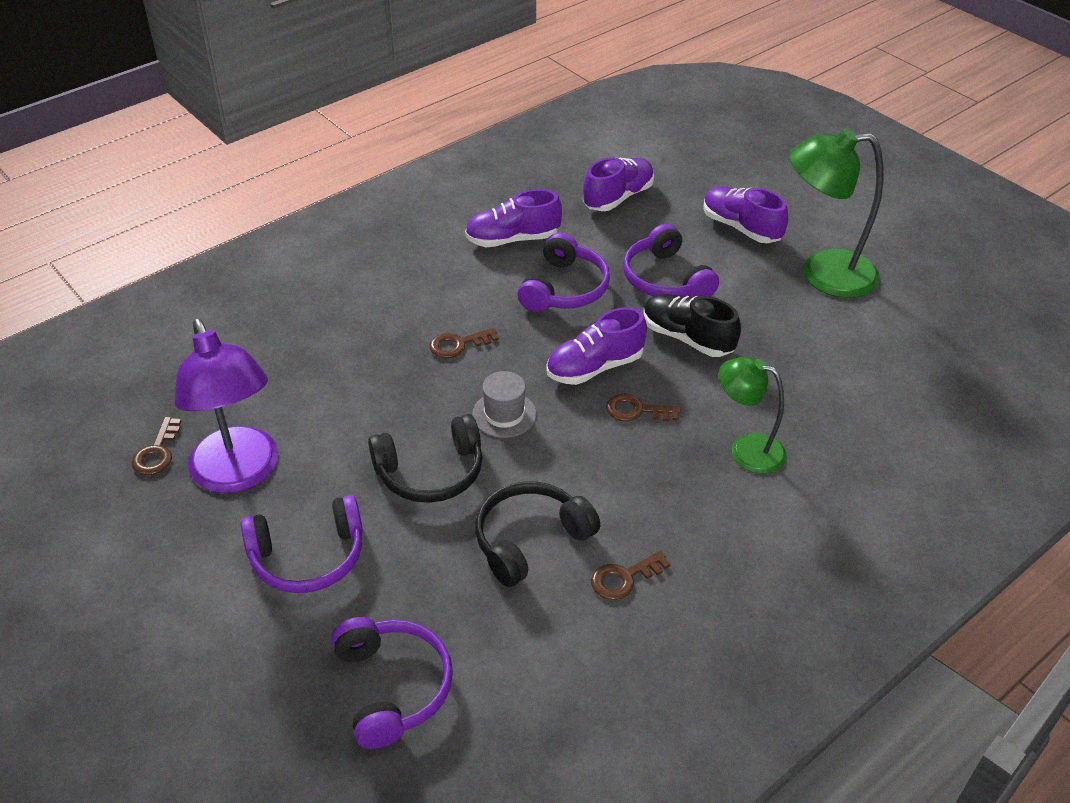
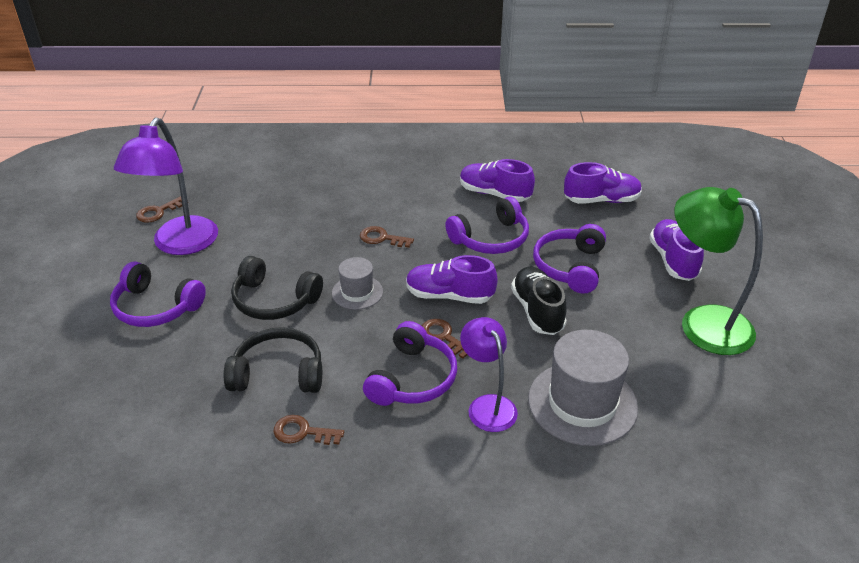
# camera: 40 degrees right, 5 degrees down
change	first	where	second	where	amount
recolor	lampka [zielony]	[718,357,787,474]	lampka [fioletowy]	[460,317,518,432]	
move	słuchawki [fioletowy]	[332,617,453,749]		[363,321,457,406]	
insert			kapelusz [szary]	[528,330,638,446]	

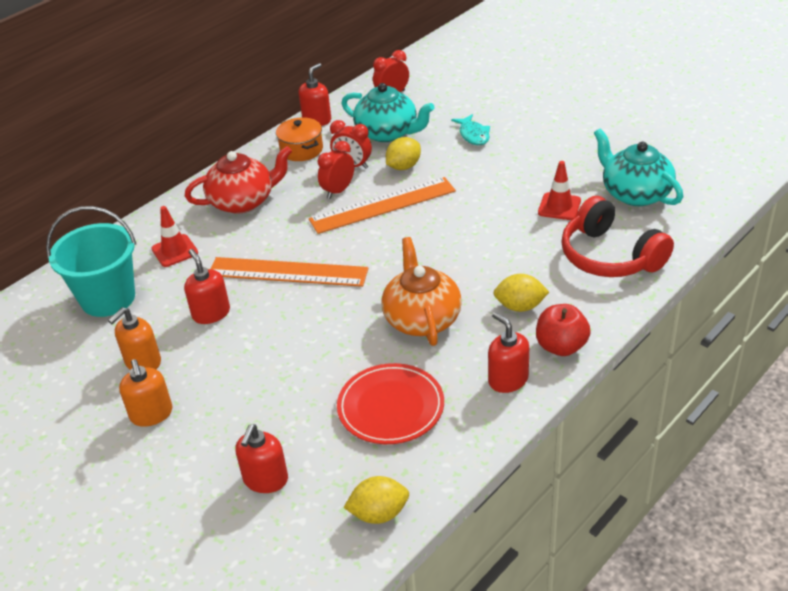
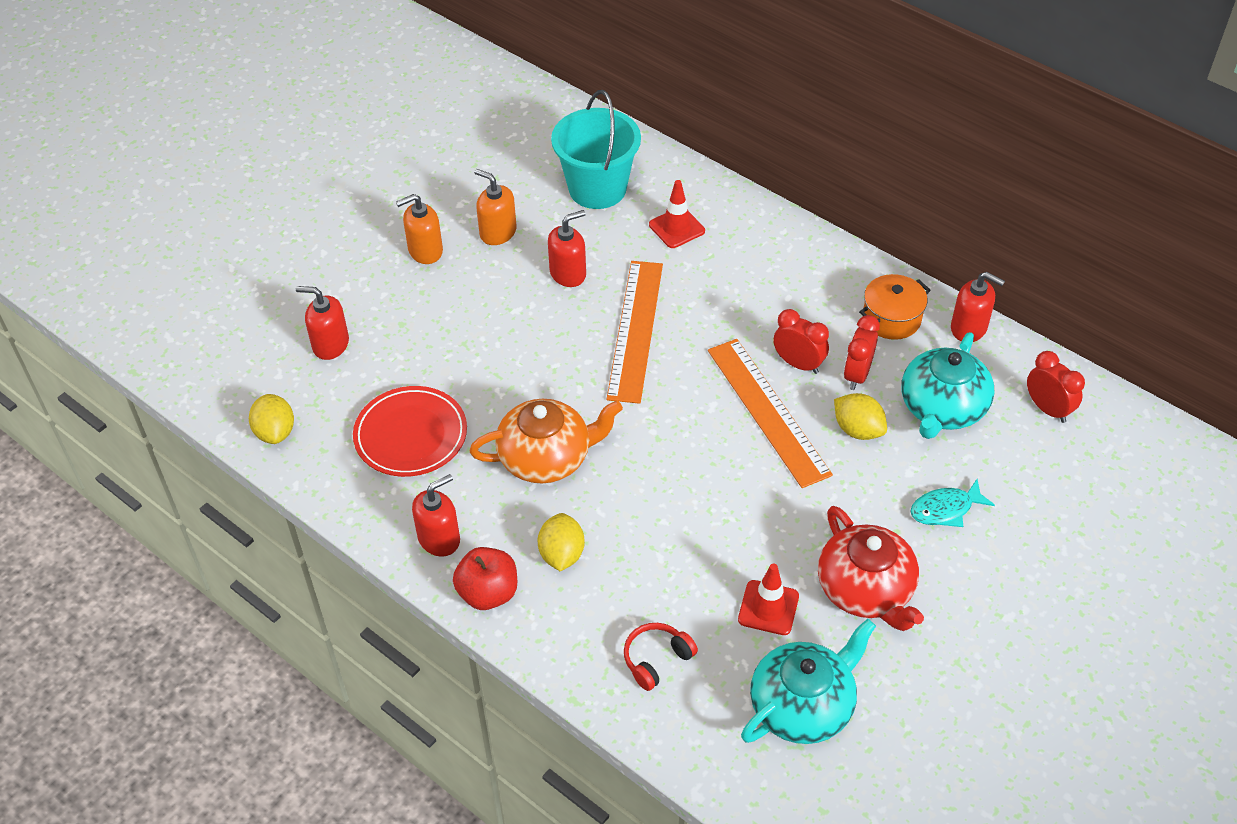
# camera: 85 degrees right, 10 degrees up
change	first	where	second	where	amount
move	imbryk [czerwony]	[185,146,292,214]		[818,506,924,631]	
resize	słuchawki [czerwony]	[561,196,674,277]		[624,623,698,691]	x0.50

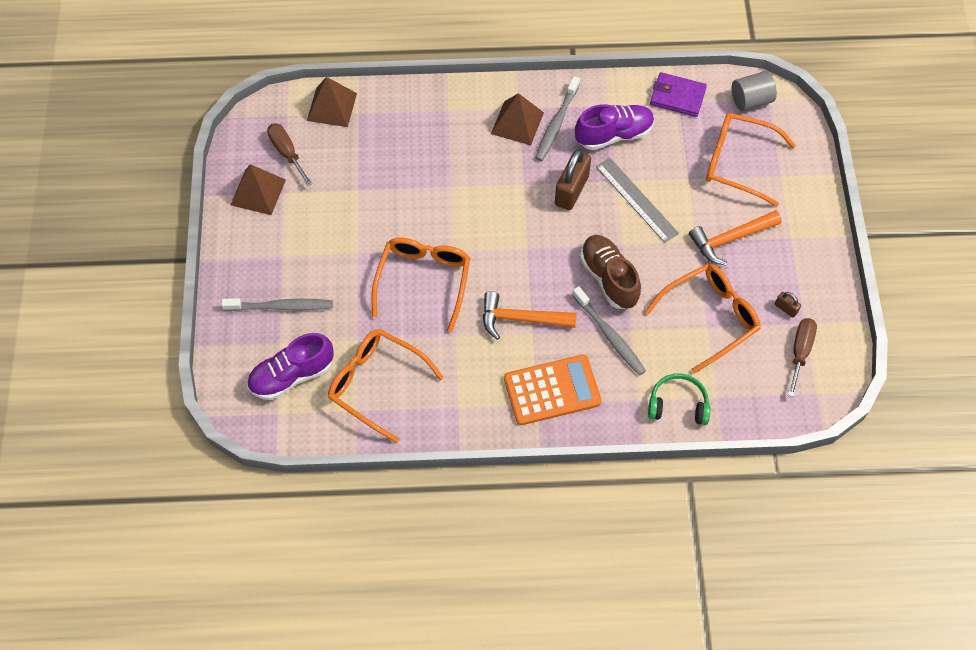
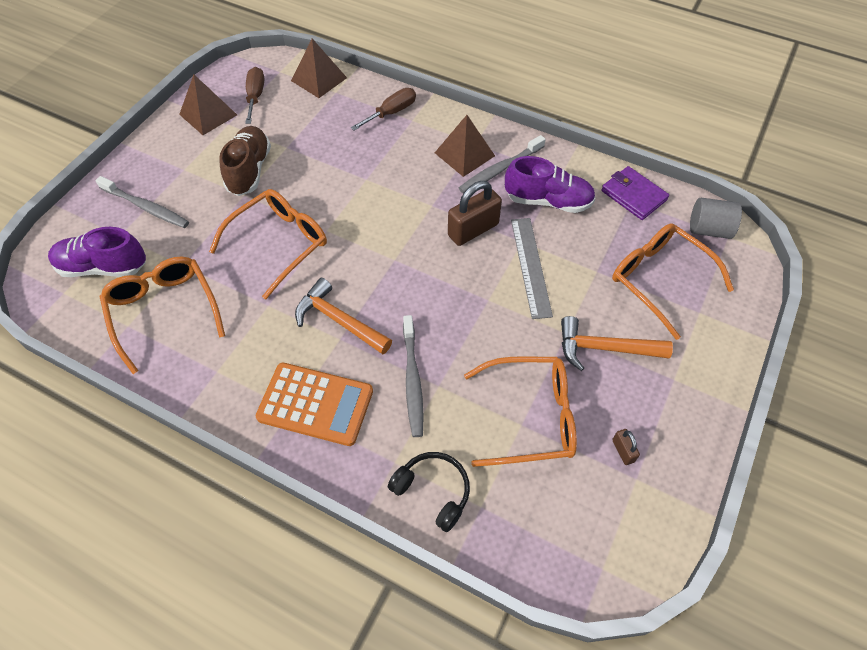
# camera: 30 degrees right, 5 degrees down
change	first	where	second	where	amount
move	but [brązowy]	[580,235,641,309]		[219,126,271,196]	
move	śrubokręt [brązowy]	[788,318,817,397]		[351,88,416,131]	
recolor	słuchawki [zielony]	[648,373,711,425]	słuchawki [czarny]	[388,452,470,532]	

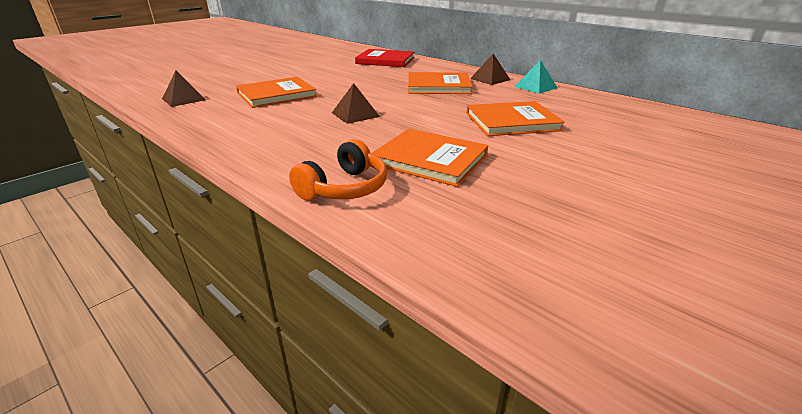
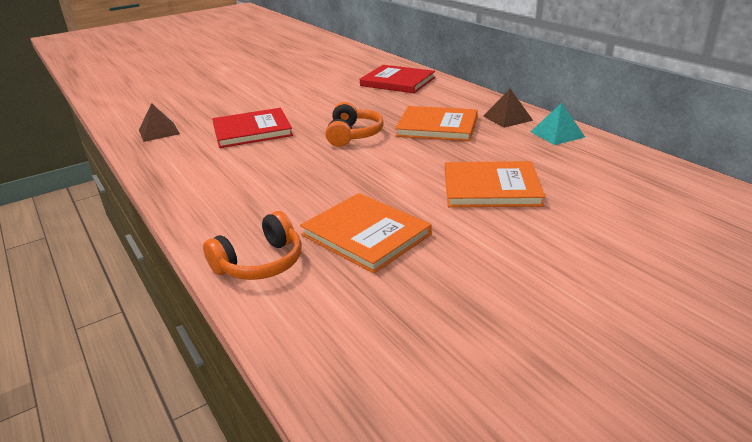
# camera: 15 degrees right, 0 degrees up
change	first	where	second	where	amount
recolor	książka [pomarańczowy]	[236,77,317,108]	książka [czerwony]	[212,108,293,148]	
delete	piramida [brązowy]	[332,83,380,124]			
insert			słuchawki [pomarańczowy]	[325,102,384,147]	

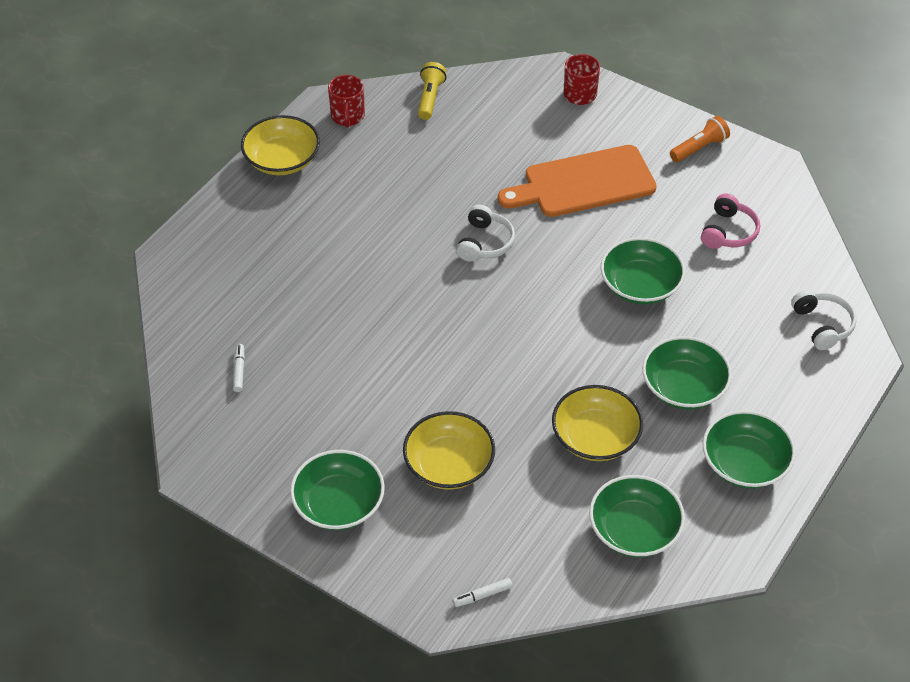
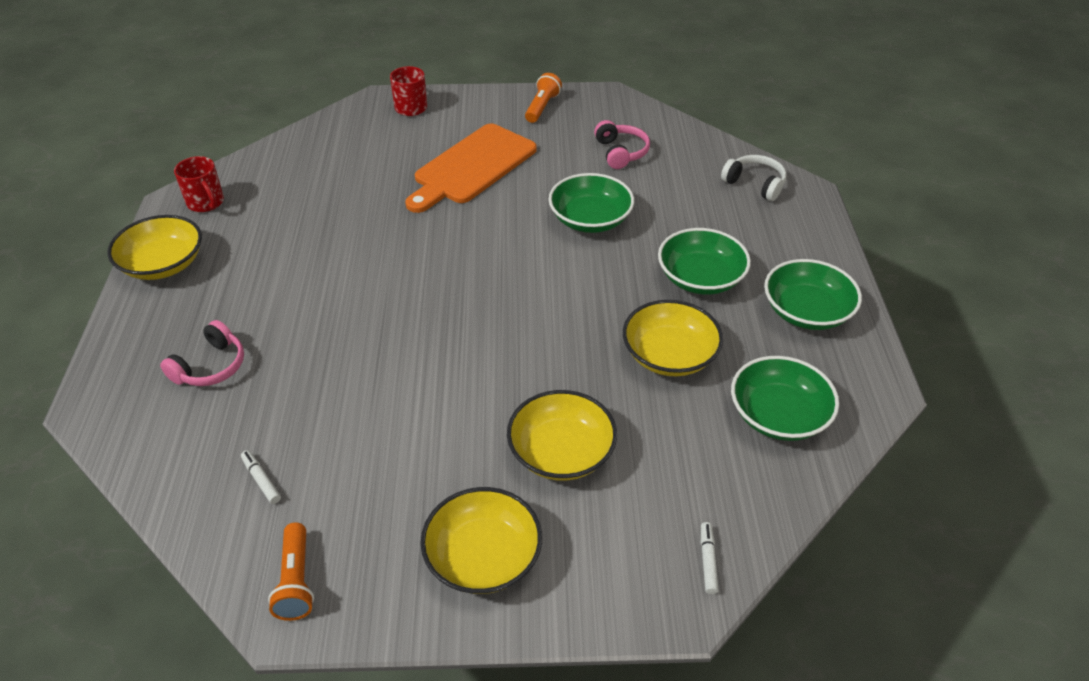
# camera: 35 degrees left, 5 degrees down
change	first	where	second	where	amount
delete	latarka [żółty]	[418,62,446,120]			
delete	słuchawki [biały]	[457,205,515,262]			
recolor	miska [zielony]	[290,450,385,530]	miska [żółty]	[421,487,542,594]	
rotate	flamaster [biały]	[453,578,513,607]		[701,522,719,594]	150 degrees clockwise
insert			słuchawki [różowy]	[160,320,244,386]	
insert			latarka [pomarańczowy]	[268,522,314,621]	

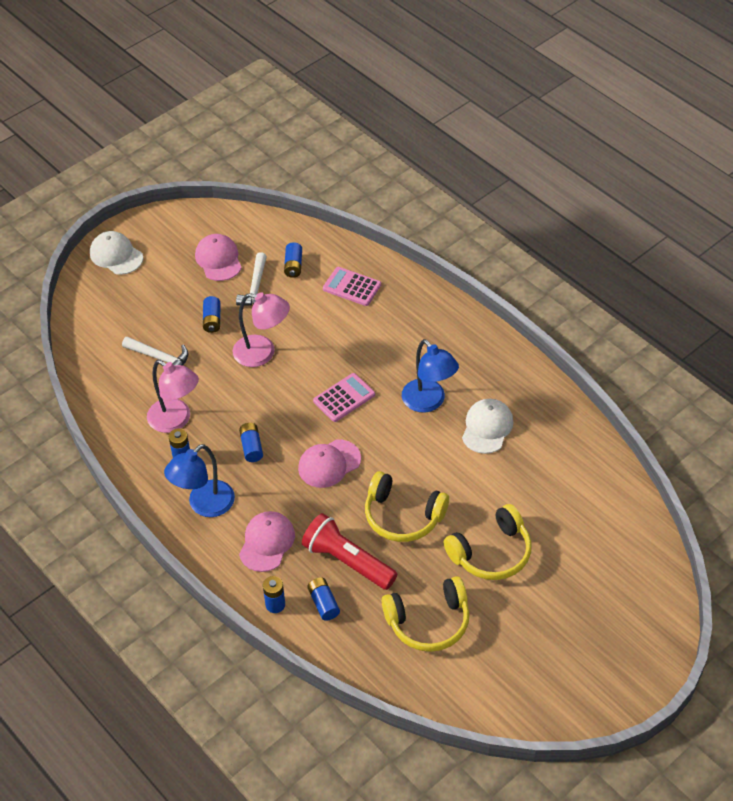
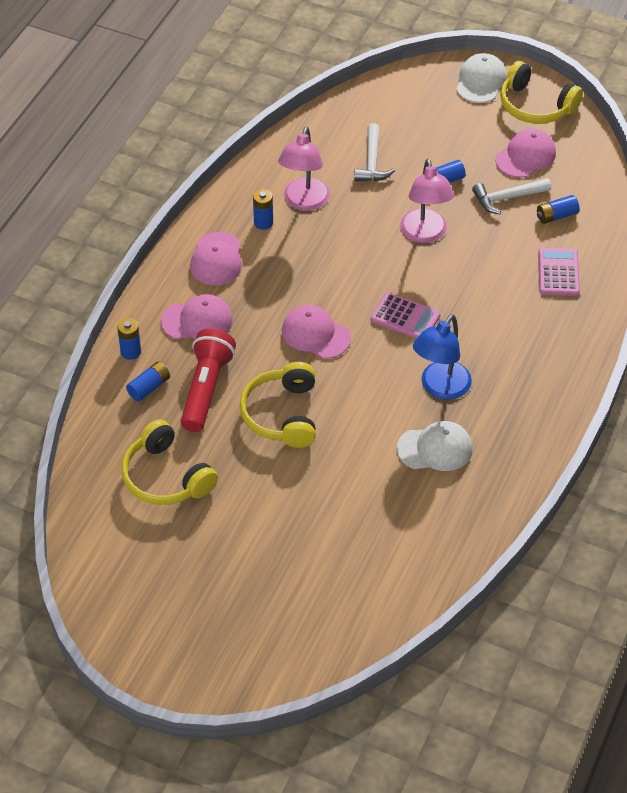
# camera: 65 degrees right, 0 degrees up
change	first	where	second	where	amount
delete	bateria [niebieski]	[239,423,263,462]			
replace	lampka [niebieski]	[164,444,235,517]	czapka [różowy]	[190,232,242,285]	
move	słuchawki [żółty]	[444,504,532,580]		[500,61,583,124]	

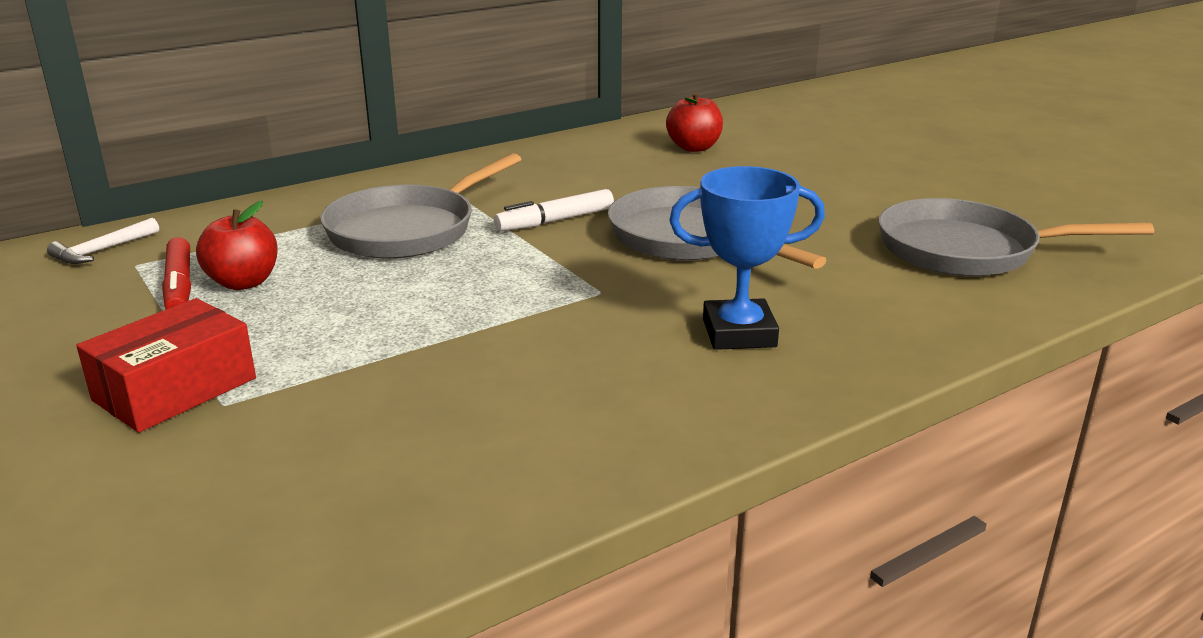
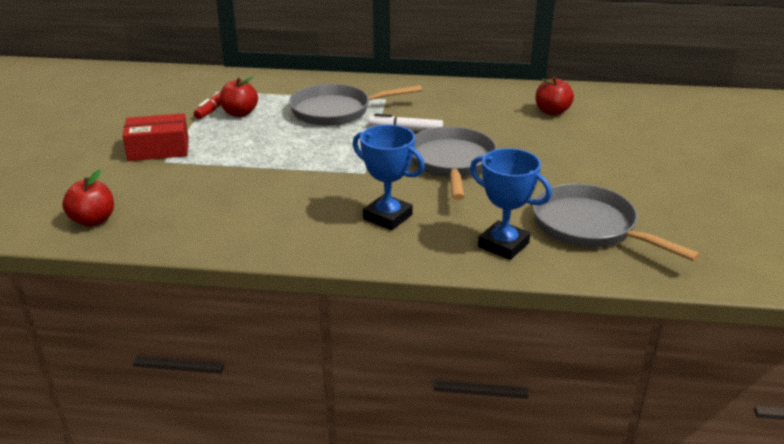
# camera: 40 degrees right, 5 degrees up
change	first	where	second	where	amount
delete	młotek [biały]	[47,218,159,264]			
insert			puchar [niebieski]	[470,148,552,260]	
insert			jabłko [czerwony]	[62,170,114,227]	

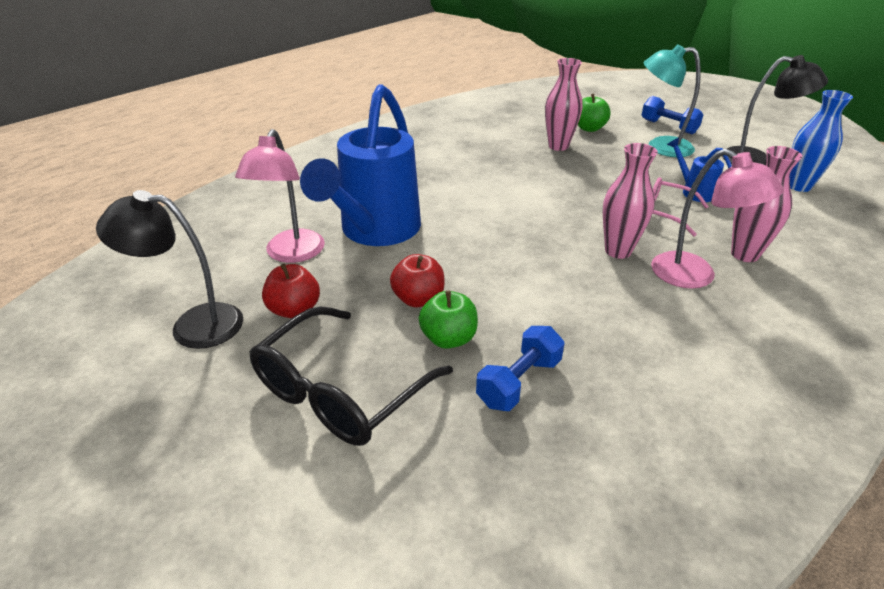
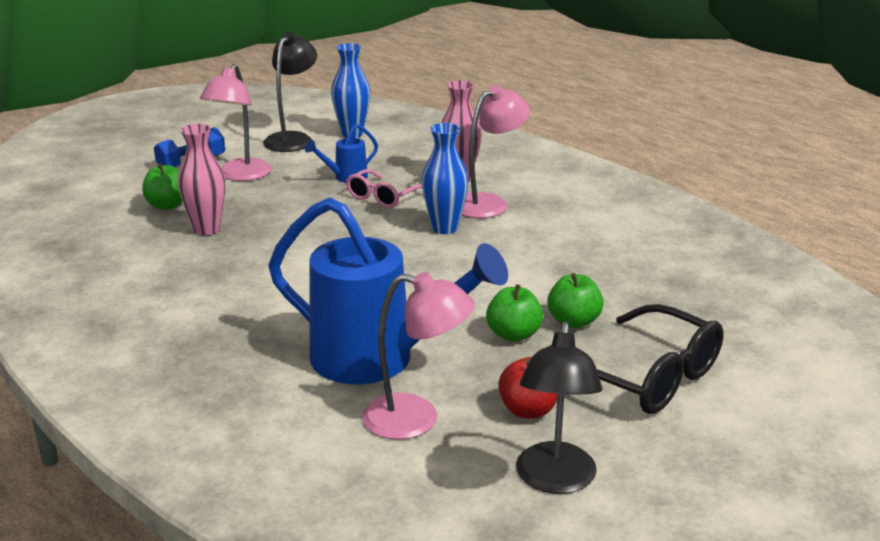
# camera: 85 degrees left, 10 degrees down
change	first	where	second	where	amount
recolor	lampka [turkusowy]	[644,44,701,157]	lampka [różowy]	[200,64,271,181]	
recolor	wazon [różowy]	[603,143,658,259]	wazon [niebieski]	[422,123,468,234]	
recolor	jabłko [czerwony]	[390,254,445,307]	jabłko [zielony]	[486,284,543,342]	
delete	hantel [niebieski]	[476,326,565,411]			

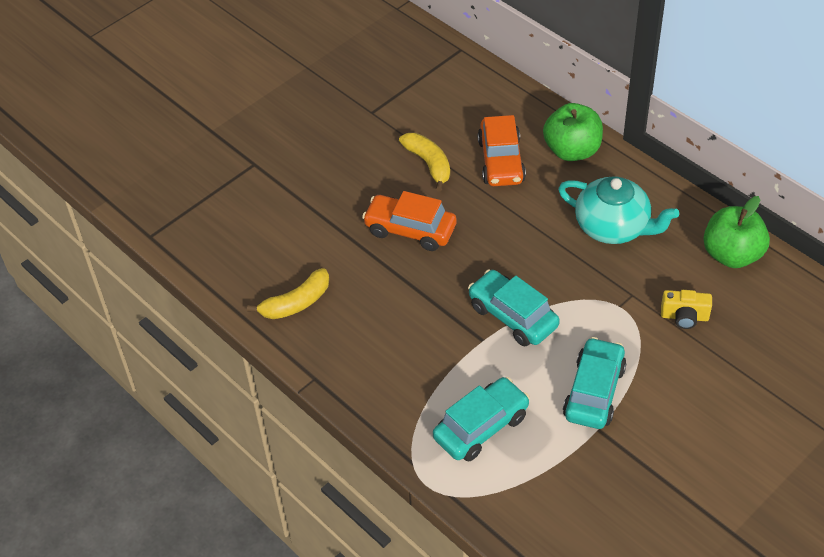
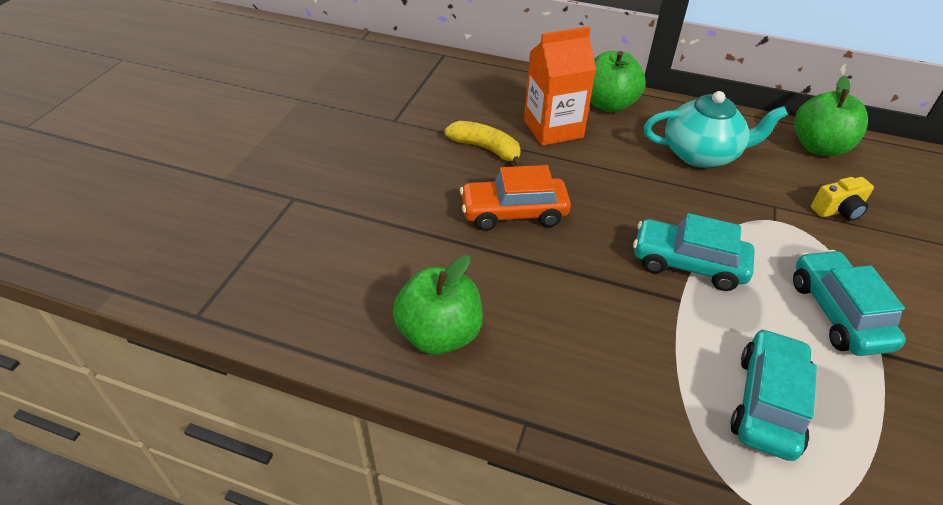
# camera: 30 degrees left, 5 degrees down
change	first	where	second	where	amount
replace	samochód [pomarańczowy]	[478,115,526,186]	karton mleka [pomarańczowy]	[524,27,596,146]	
replace	banan [żółty]	[247,268,329,319]	jabłko [zielony]	[392,255,483,355]	

